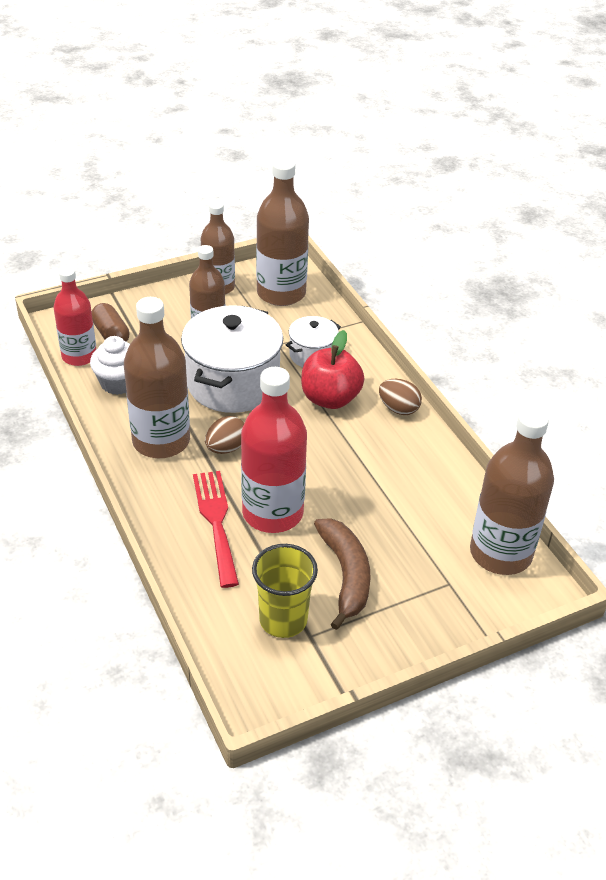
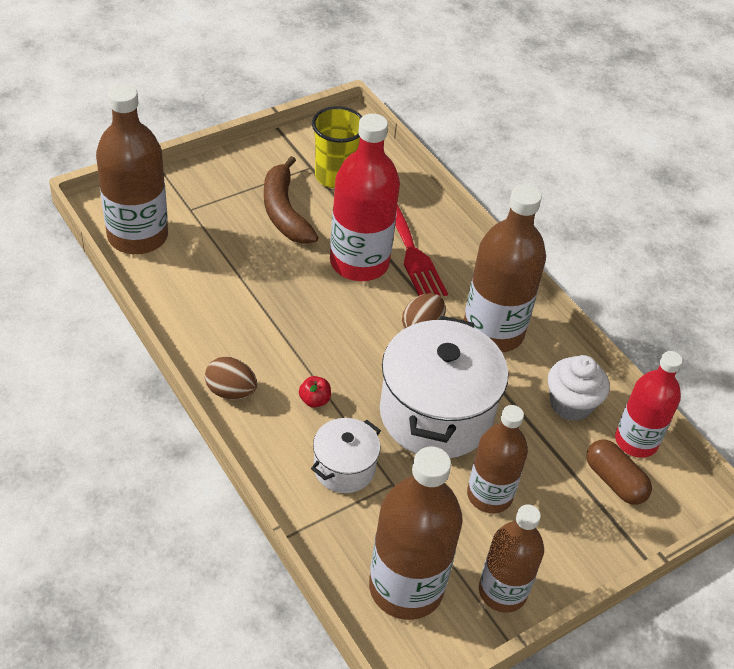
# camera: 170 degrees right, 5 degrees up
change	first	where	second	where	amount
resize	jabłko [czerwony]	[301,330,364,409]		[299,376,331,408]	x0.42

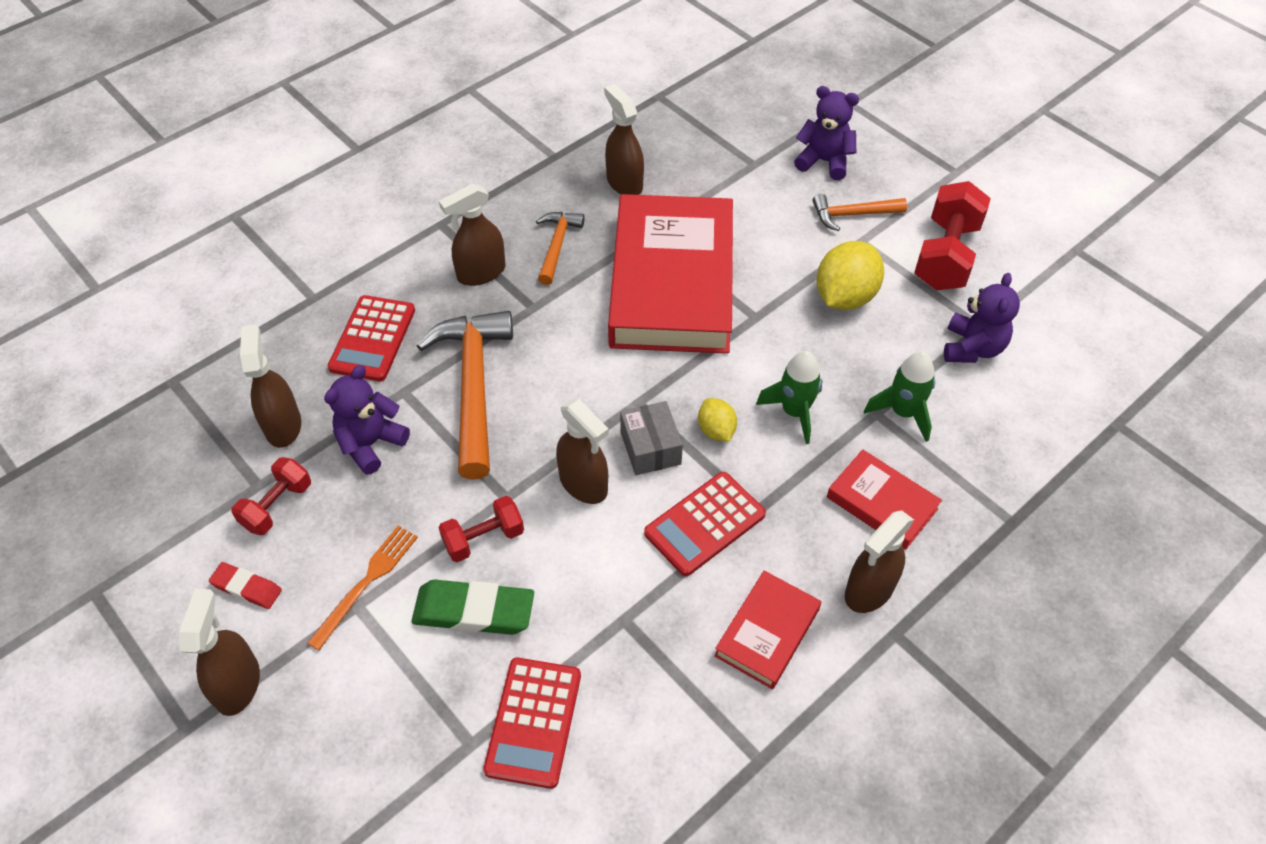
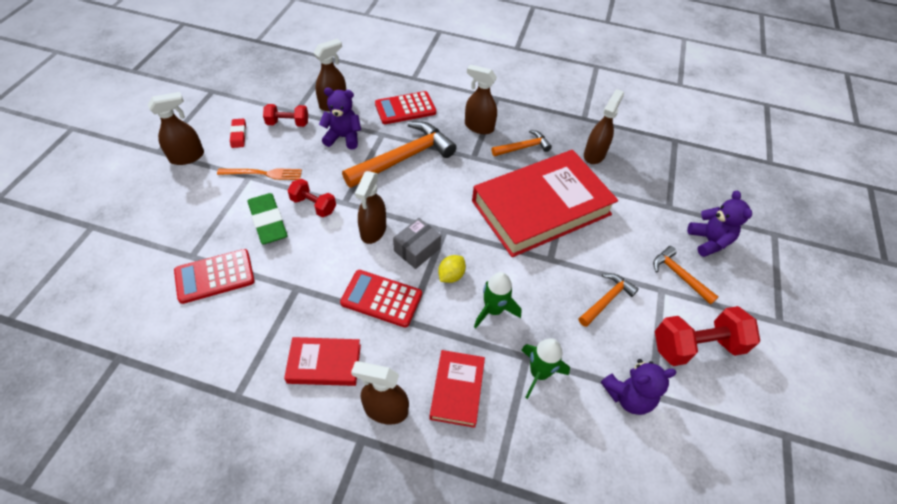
# camera: 55 degrees right, 0 degrees up
change	first	where	second	where	amount
replace	cytryna [żółty]	[817,241,884,310]	młotek [pomarańczowy]	[579,273,639,327]	

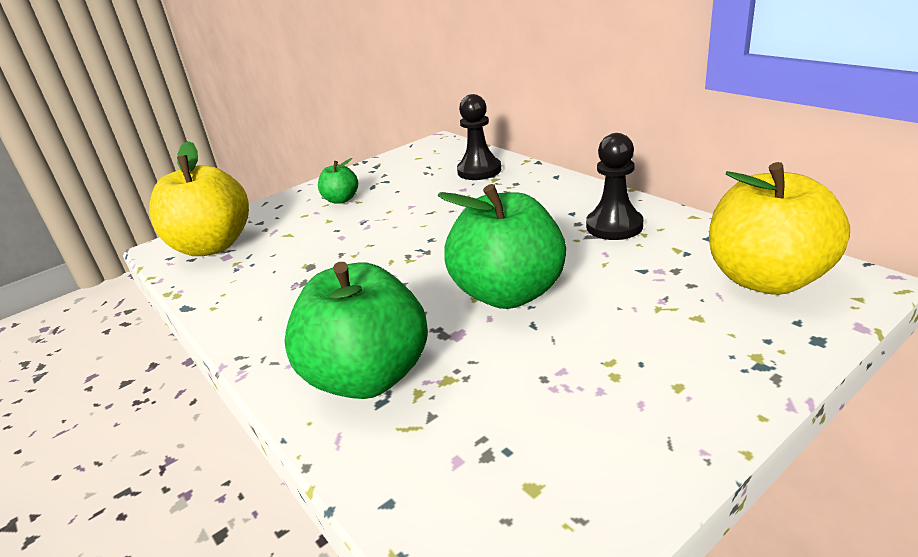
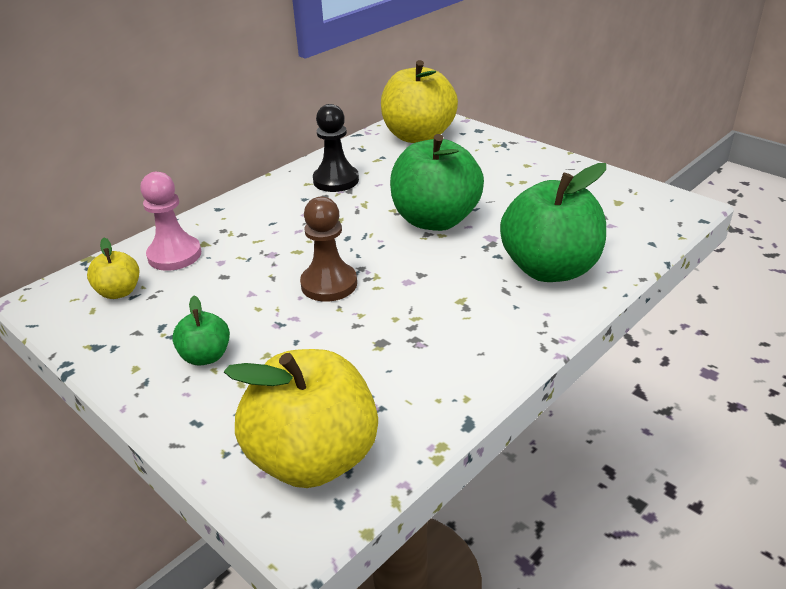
# camera: 100 degrees left, 5 degrees up
change	first	where	second	where	amount
recolor	pionek [czarny]	[457,94,501,180]	pionek [różowy]	[140,172,201,271]	
insert			pionek [brązowy]	[300,197,357,302]	
insert			jabłko [żółty]	[87,238,139,299]	

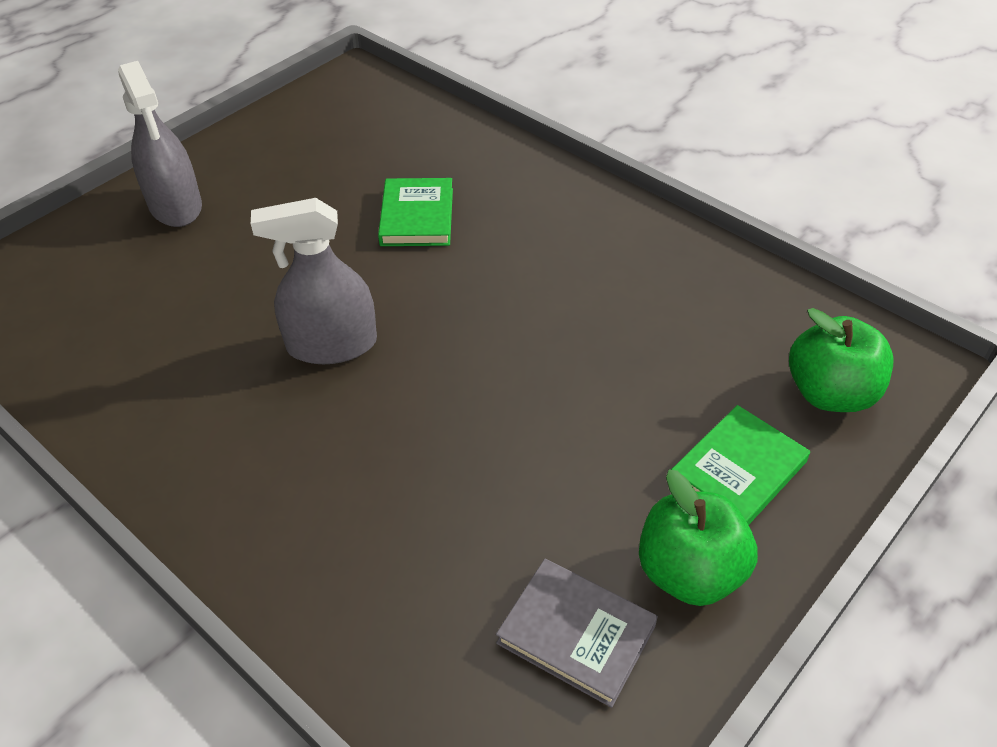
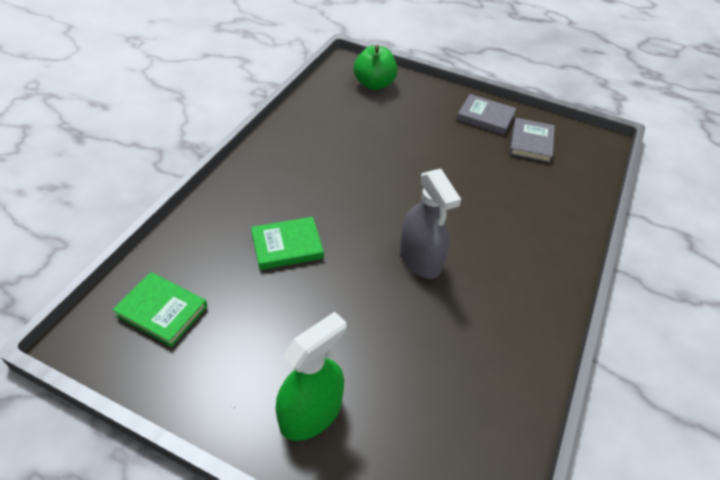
# camera: 110 degrees left, 0 degrees up
change	first	where	second	where	amount
recolor	spryskiwacz [szary]	[118,61,202,227]	spryskiwacz [zielony]	[275,312,346,441]	
move	książka [zielony]	[671,405,810,525]		[113,272,208,347]	
replace	jabłko [zielony]	[639,470,758,606]	książka [szary]	[457,94,516,135]	

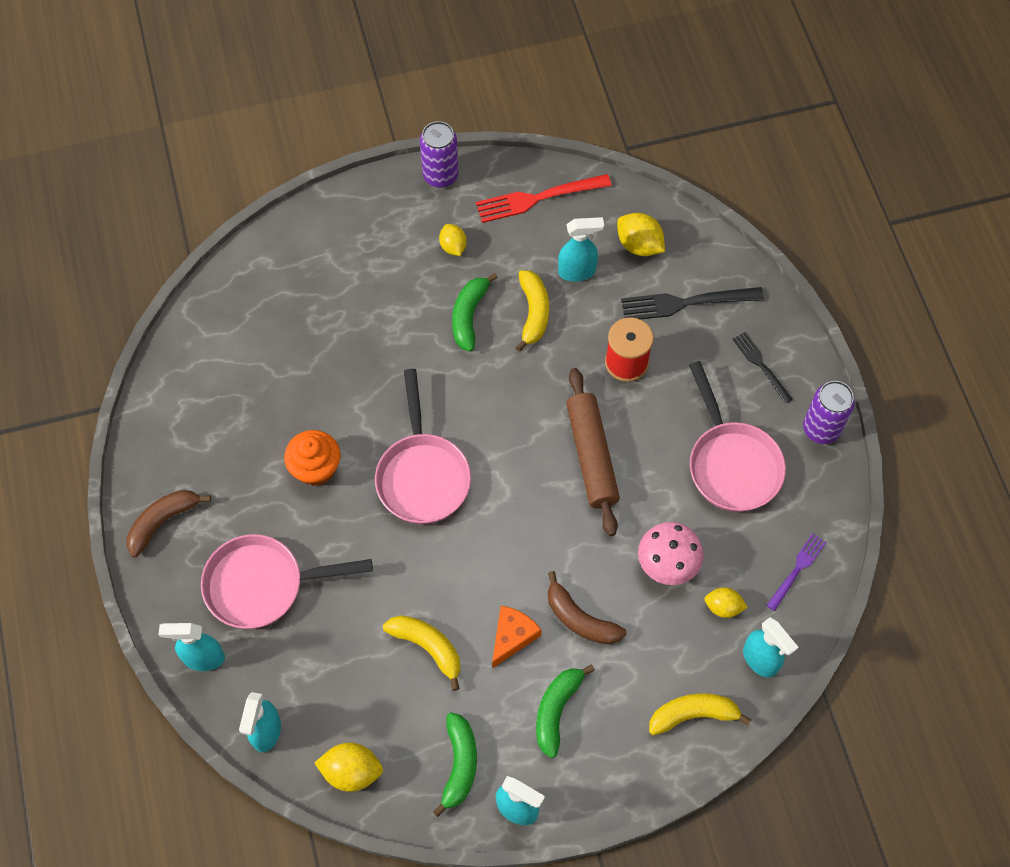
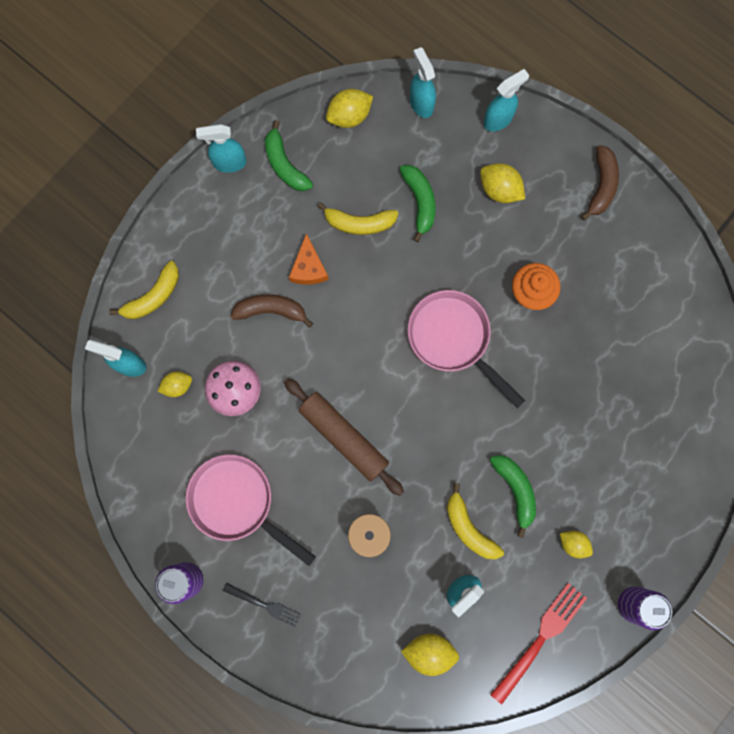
# camera: 145 degrees right, 15 degrees up
change	first	where	second	where	amount
delete	widelec [czarny]	[621,287,764,319]			
replace	patelnia [różowy]	[201,534,373,629]	cytryna [żółty]	[480,163,525,203]	
delete	widelec [fioletowy]	[766,534,826,611]			
move	banan [zielony]	[536,664,595,758]		[399,165,436,242]	

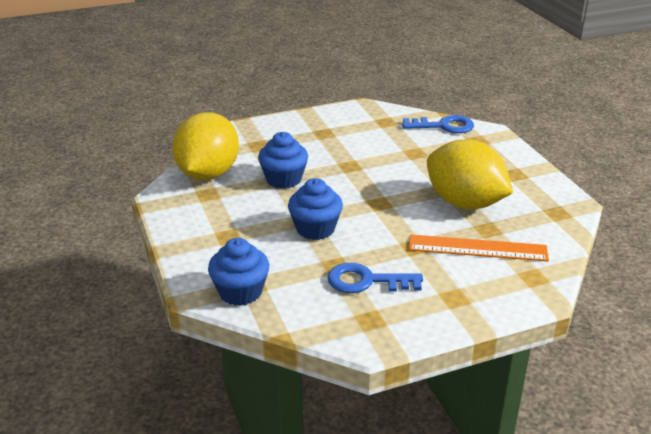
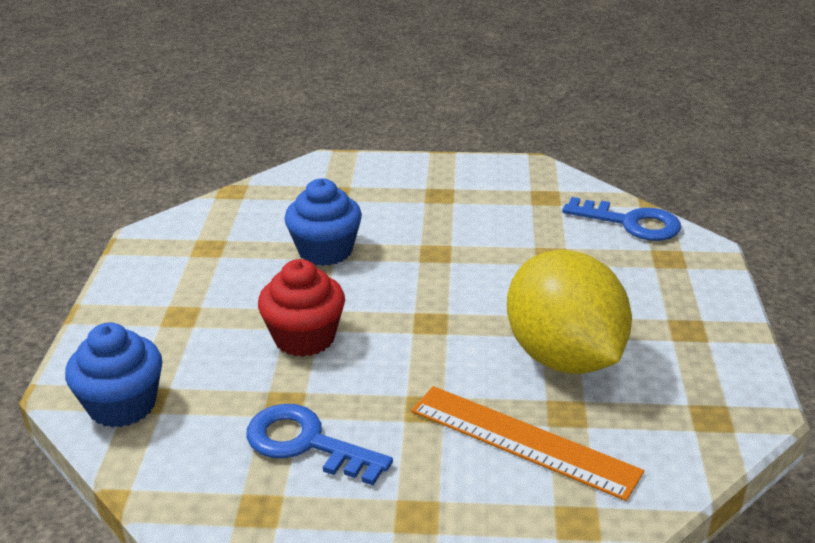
# camera: 25 degrees right, 0 degrees up
change	first	where	second	where	amount
delete	cytryna [żółty]	[172,112,239,180]			
recolor	muffinka [niebieski]	[288,178,343,240]	muffinka [czerwony]	[258,259,345,357]	

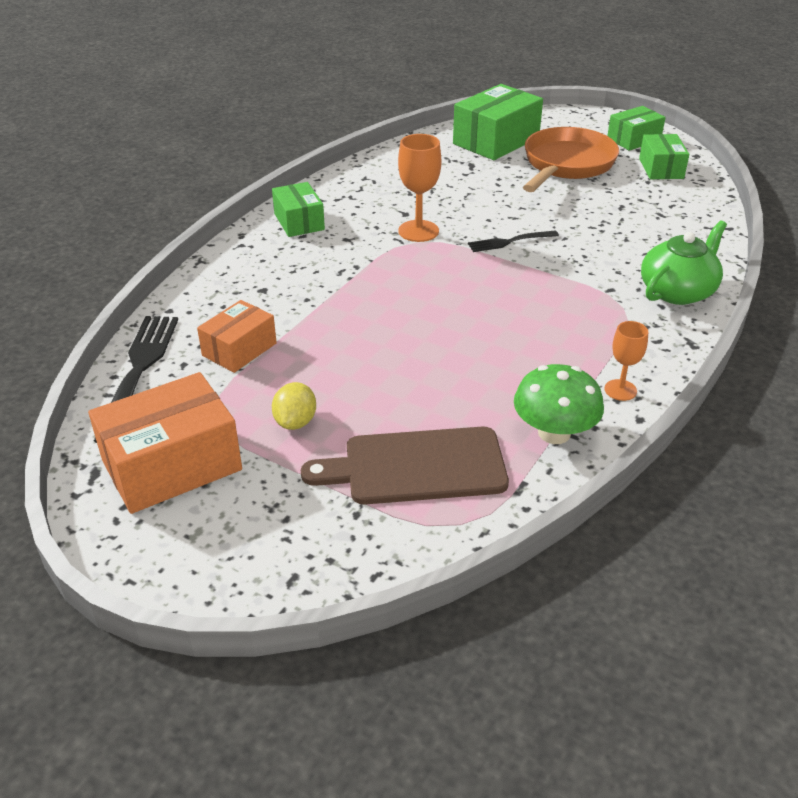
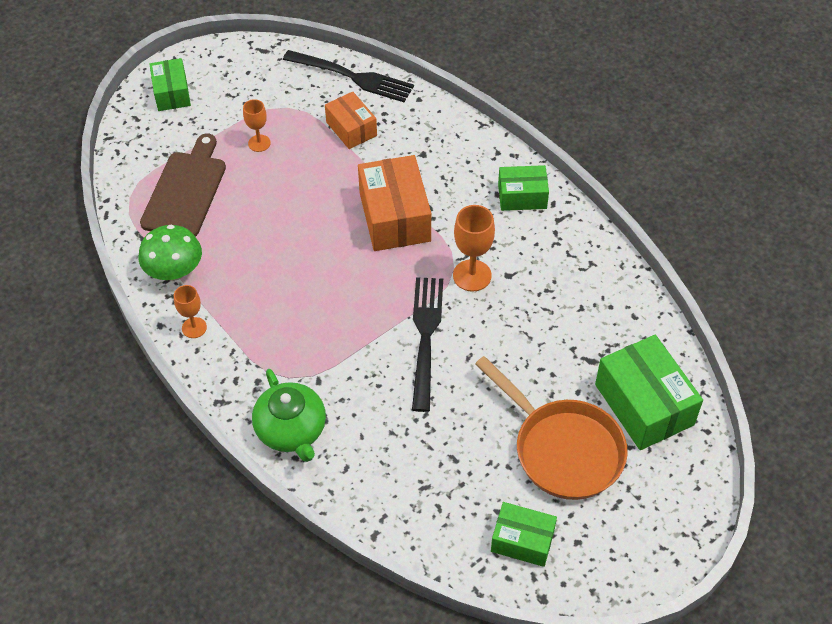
# camera: 110 degrees right, 15 degrees up
change	first	where	second	where	amount
move	pudełko [zielony]	[607,106,666,151]		[149,58,191,111]	
resize	widelec [czarny]	[468,230,559,252]		[412,277,443,412]	x1.78
move	pudełko [pomarańczowy]	[88,372,242,514]		[358,155,431,251]	
replace	cytryna [żółty]	[272,382,316,430]	kielich [pomarańczowy]	[243,99,271,152]	

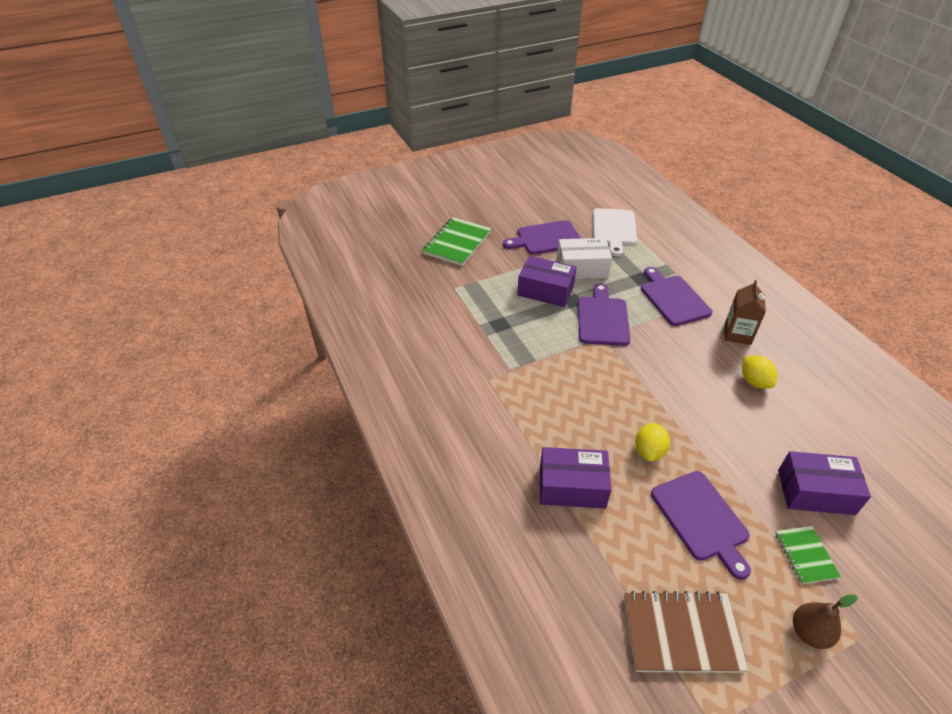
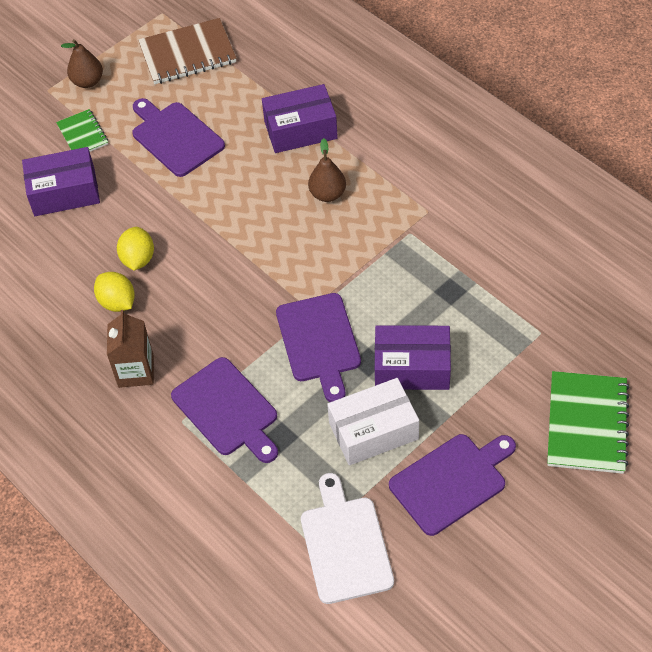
# camera: 165 degrees right, 10 degrees up
change	first	where	second	where	amount
move	cytryna [żółty]	[635,423,670,462]		[117,227,154,270]	
insert			gruszka [brązowy]	[308,138,346,202]	

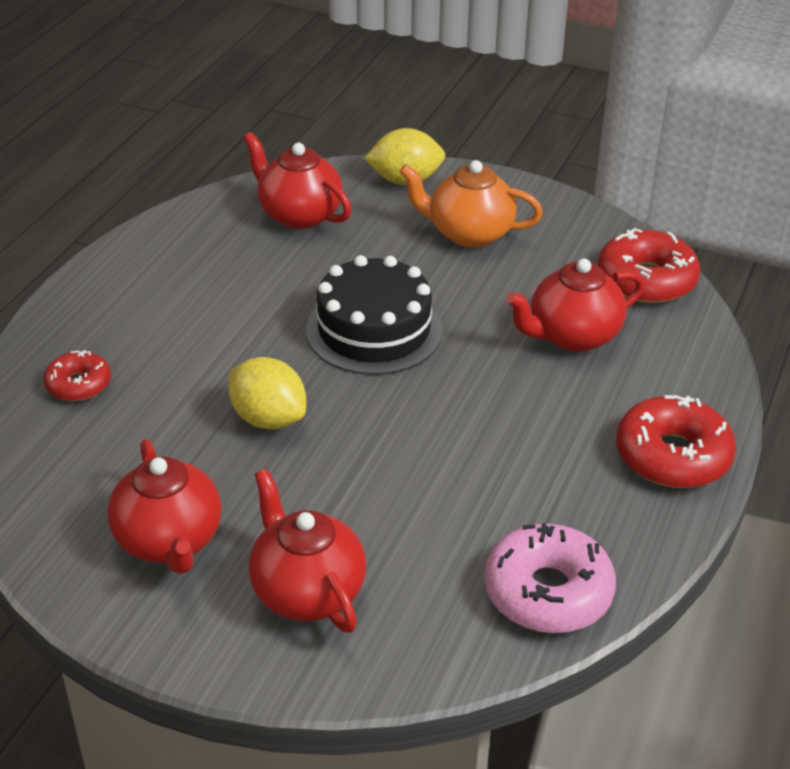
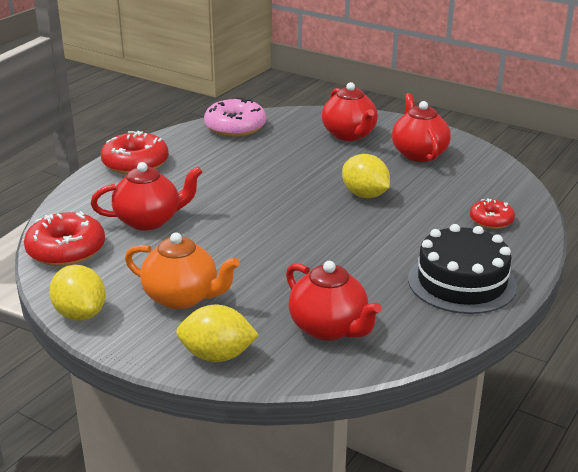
# camera: 170 degrees left, 10 degrees down
change	first	where	second	where	amount
move	tort [czarny]	[306,255,443,375]		[408,224,517,314]	
insert			cytryna [żółty]	[49,265,106,321]	

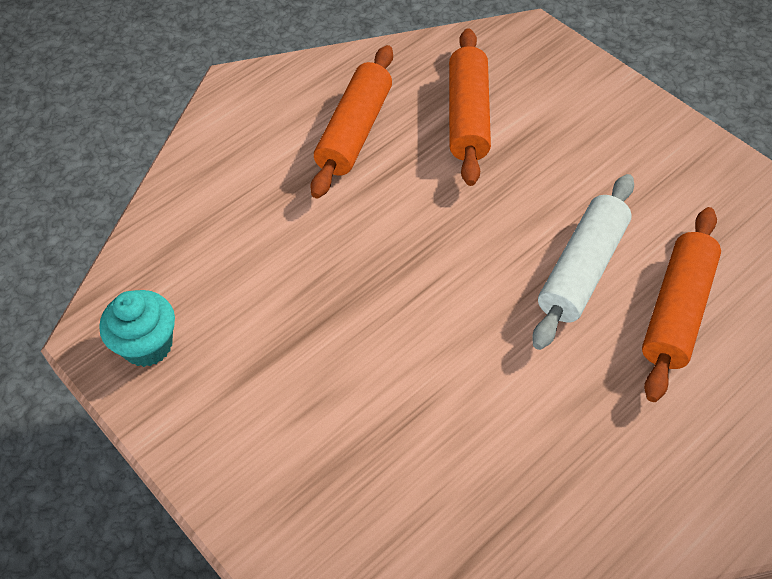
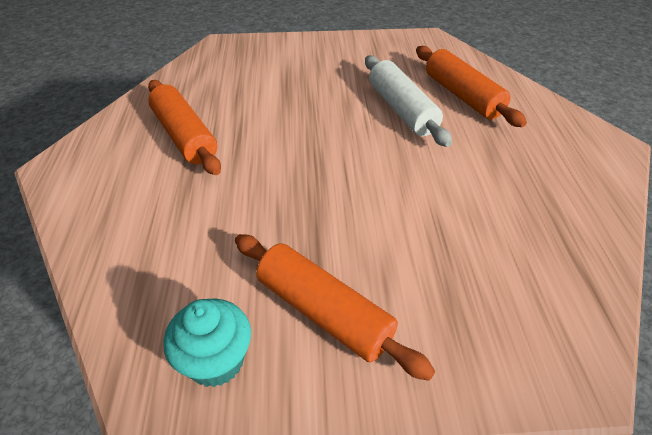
# camera: 55 degrees left, 10 degrees down
change	first	where	second	where	amount
move	wałek do ciasta [pomarańczowy]	[449,28,491,186]		[235,234,435,381]	

